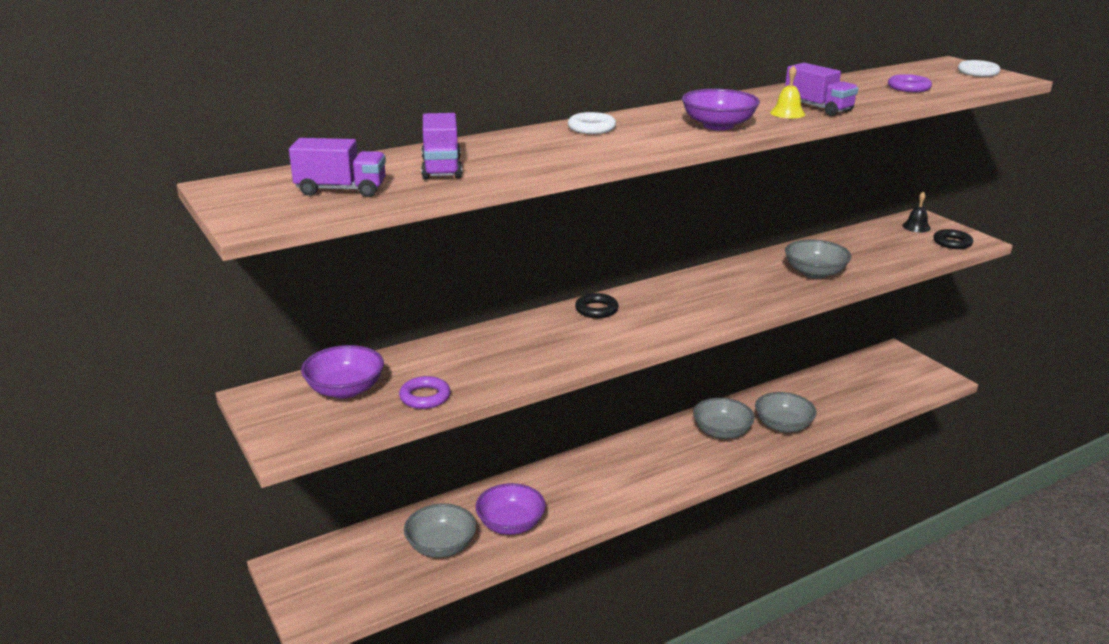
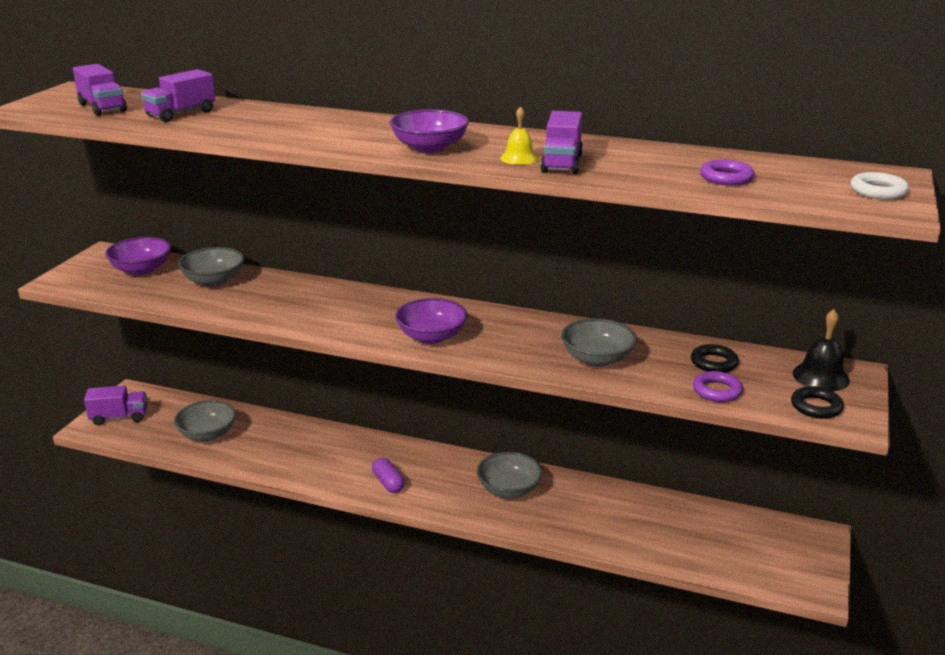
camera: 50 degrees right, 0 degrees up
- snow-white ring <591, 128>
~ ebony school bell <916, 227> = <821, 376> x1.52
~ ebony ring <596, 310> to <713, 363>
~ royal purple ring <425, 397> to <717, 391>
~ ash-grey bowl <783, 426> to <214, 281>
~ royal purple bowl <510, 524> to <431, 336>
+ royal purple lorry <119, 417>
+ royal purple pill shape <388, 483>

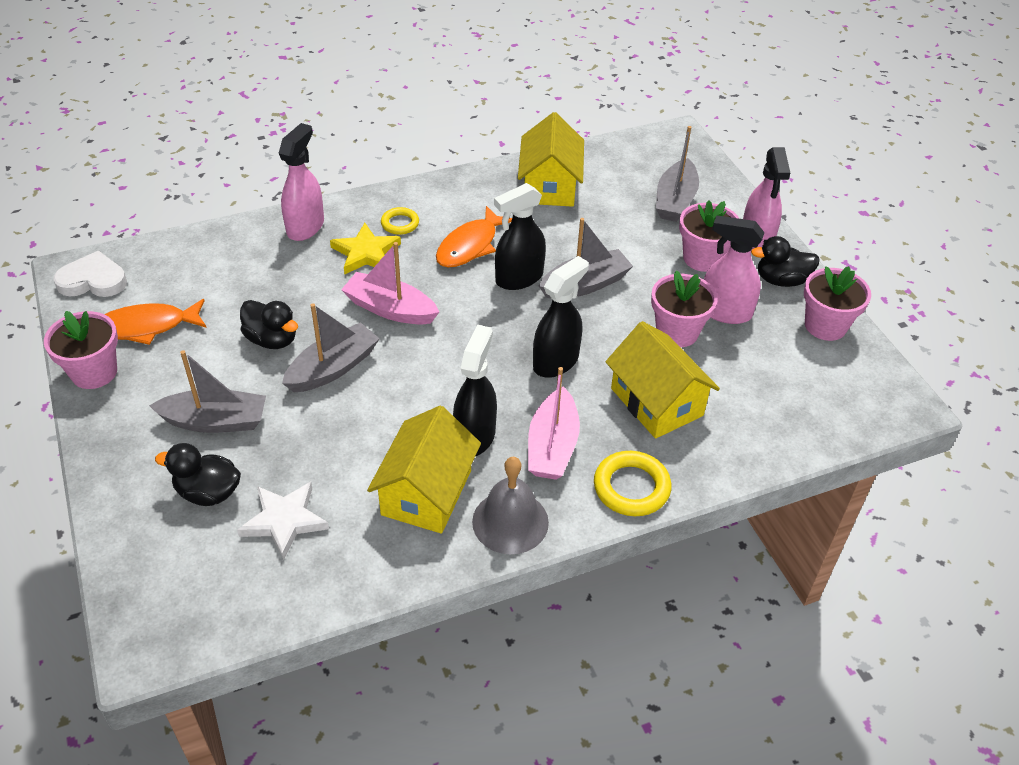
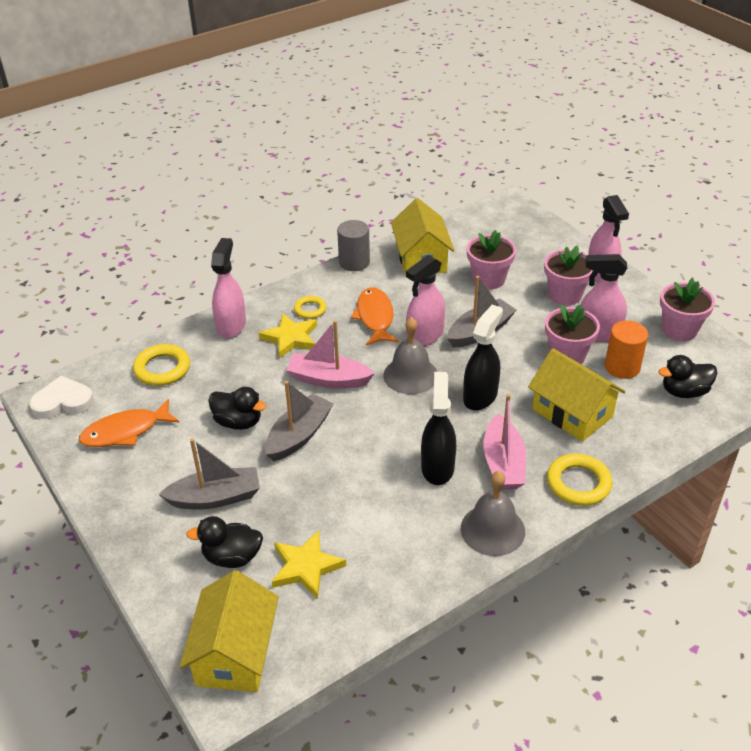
camera: 10 degrees left, 5 degrees down
- ash-grey sailboat <675, 200>
~ ebony spray bottle <519, 278> to rose-pink spray bottle <424, 336>
~ bright orange toy fish <470, 246> = <375, 317> 150 degrees clockwise
~ ebony rubber duck <781, 280> to <684, 392>
~ rose-pink plant pot <94, 372> to <488, 279>
~ yellow house <426, 492> to <235, 653>
~ snow-white star shape <284, 521> to yellow star shape <306, 567>
+ ash-grey cylinder <354, 262>
+ ash-grey school bell <410, 375>
+ bright orange cylinder <622, 367>
+ yellow ring <162, 369>

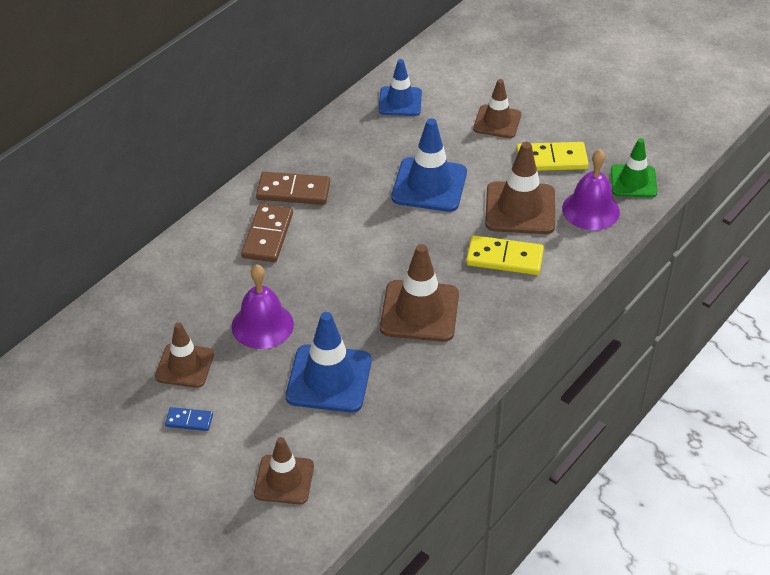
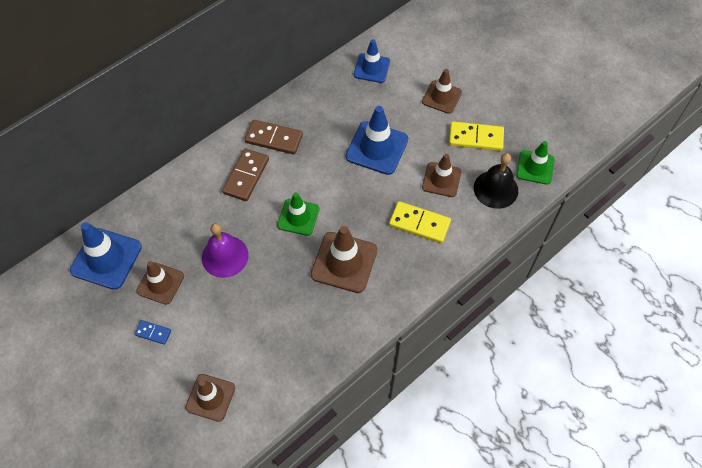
camera: 10 degrees right, 15 degrees up
~ brown safety cone <520, 208> = <441, 180> x0.66
~ royal purple school bell <590, 210> to ebony school bell <495, 189>
~ cobalt safety cone <329, 379> to <106, 259>
+ emerald safety cone <298, 217>

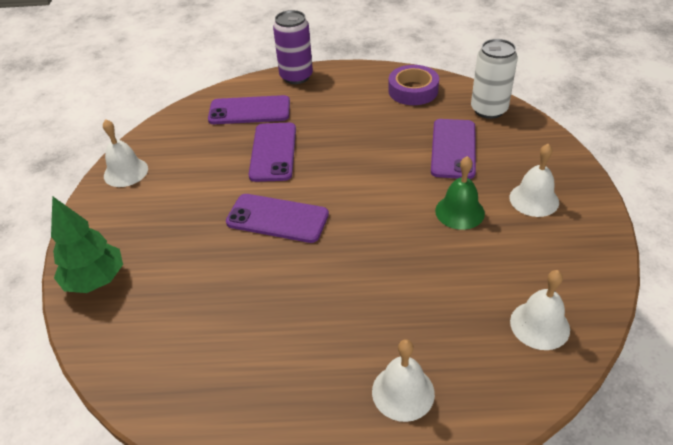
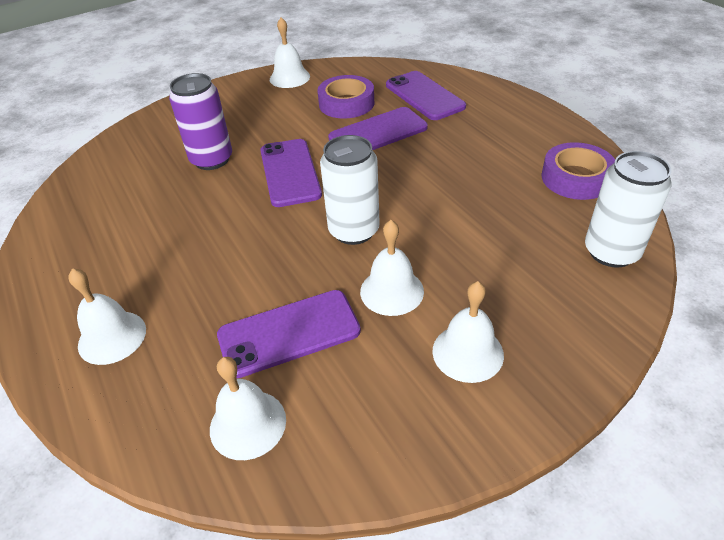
camera: 60 degrees right, 0 degrees up
~ royal purple soda can <296, 76> to <211, 160>
~ royal purple phone <453, 149> to <289, 333>
~ emerald school bell <459, 212> to snow-white school bell <392, 291>
- emerald tree <96, 280>
+ royal purple tape <346, 103>
+ snow-white soda can <354, 231>

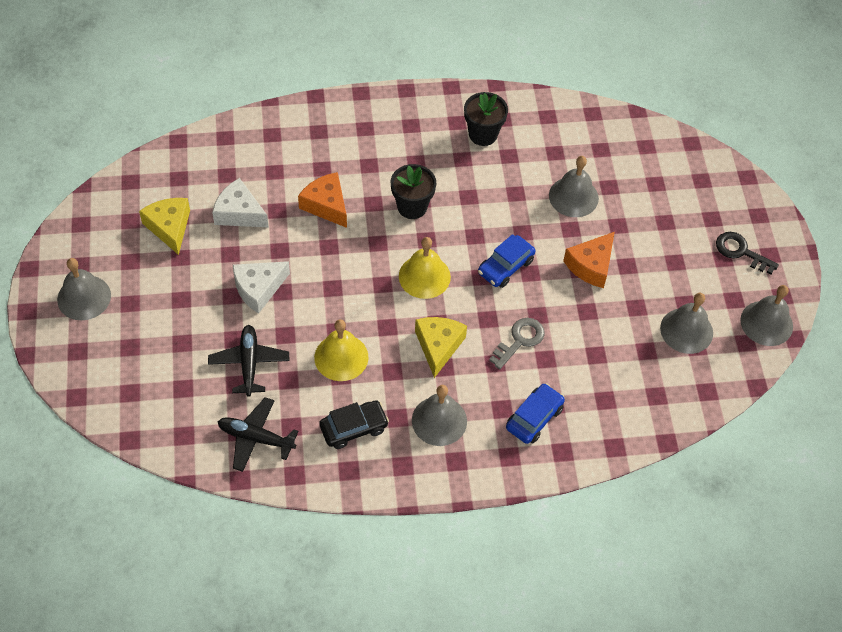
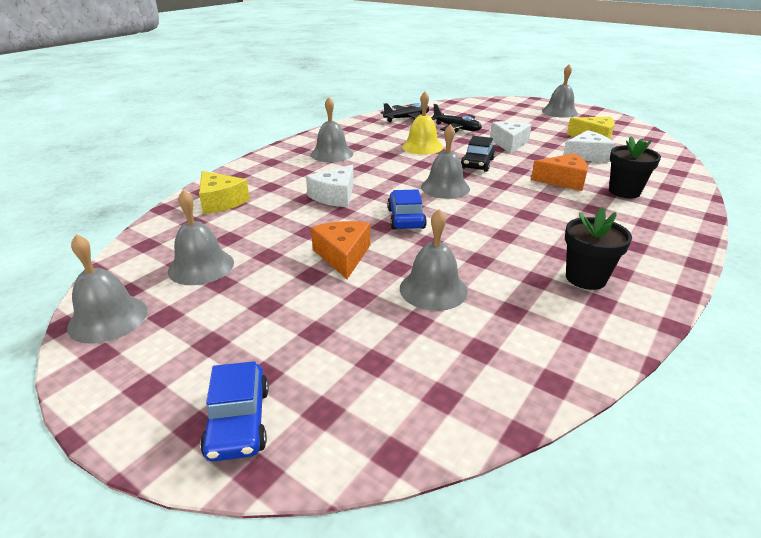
camera: 135 degrees right, 25 degrees down
~ ebony plant pot <412, 207> to <624, 192>
- ebony key <741, 252>
~ yellow school bell <424, 276> to ash-grey school bell <445, 187>
~ yellow piece of cheese <438, 346> to <220, 202>
~ ash-grey key <520, 340> to snow-white piece of cheese <335, 196>
~ cobalt car <534, 418> to <238, 421>
~ ebony car <354, 428> to <477, 164>

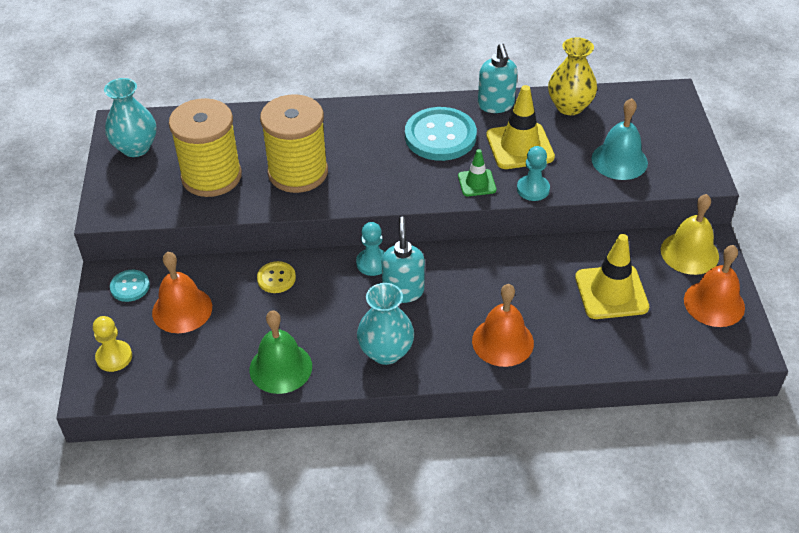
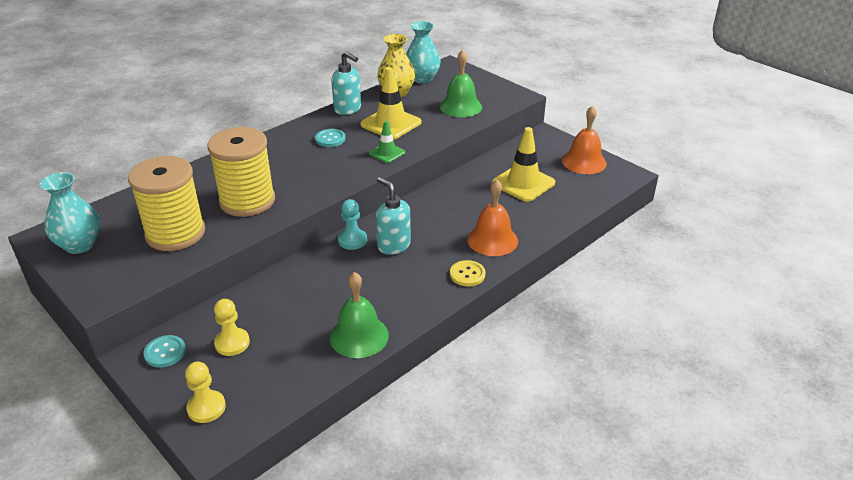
camera: 40 degrees left, 10 degrees down
~ aqua school bell <619, 160> to emerald school bell <460, 106>
~ aqua button <440, 136> = <330, 139> x0.50
- aqua pawn <533, 189>
- yellow school bell <689, 253>
~ bright orange school bell <182, 309> to yellow pawn <232, 343>
~ yellow button <276, 278> to <467, 274>
~ aqua flower vase <386, 352> to <422, 78>

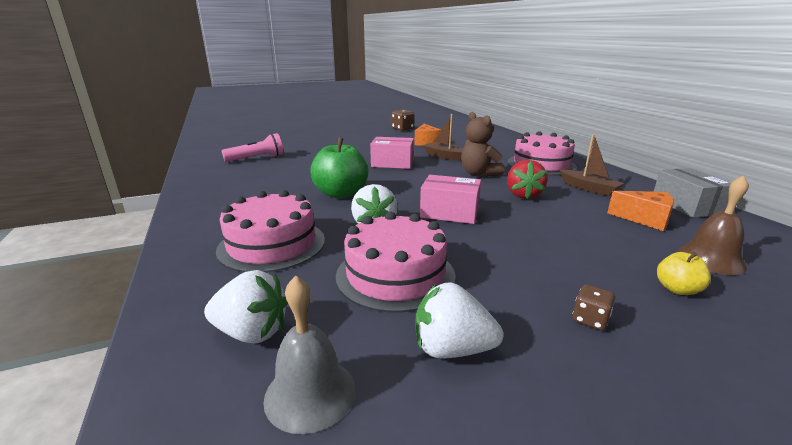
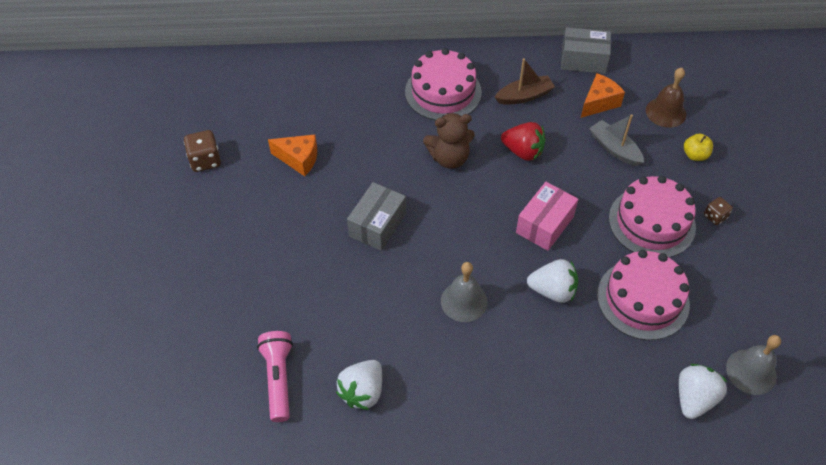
camera: 70 degrees left, 30 degrees up
- brown sailboat <444, 156>
~ rose-pink parcel <392, 163> to ash-grey parcel <377, 225>
~ emerald apple fruit <341, 194> to ash-grey school bell <464, 301>
~ rose-pink cake <272, 244> to <651, 222>
~ snow-white berry <452, 349> to <362, 392>
+ ash-grey sailboat <614, 149>

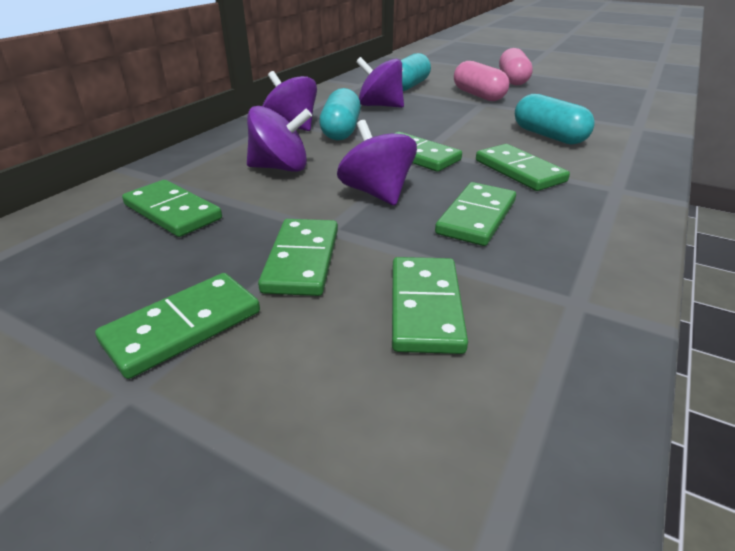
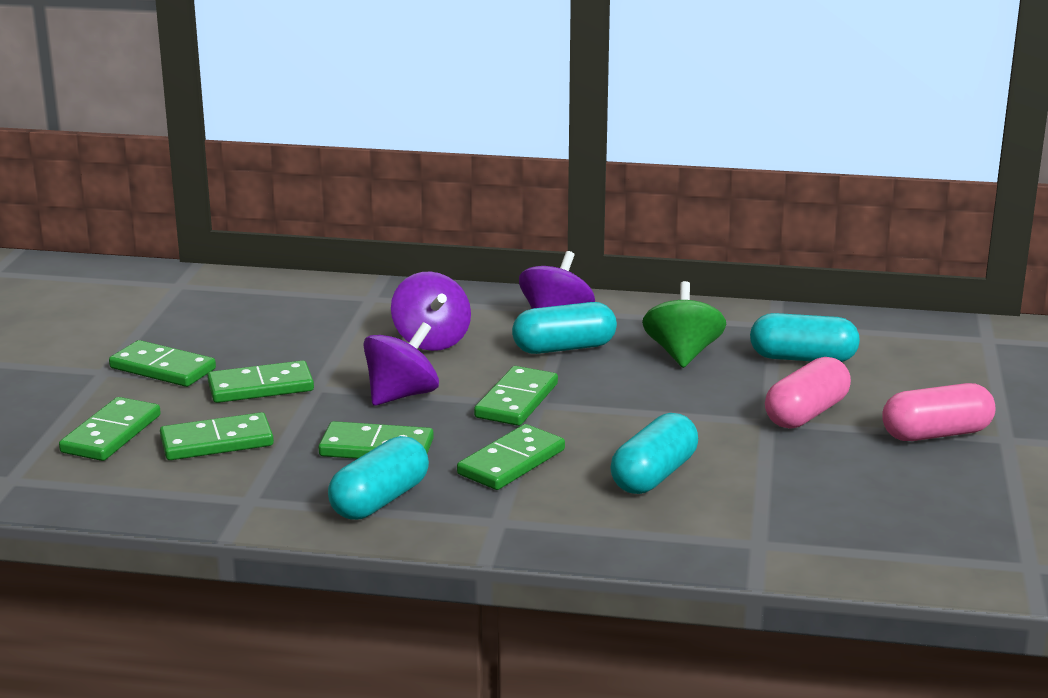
camera: 70 degrees right, 10 degrees down
~ royal purple spinning top <380, 106> to emerald spinning top <682, 354>
~ emerald domino piece <173, 212> to <111, 434>
+ aqua pill shape <380, 500>

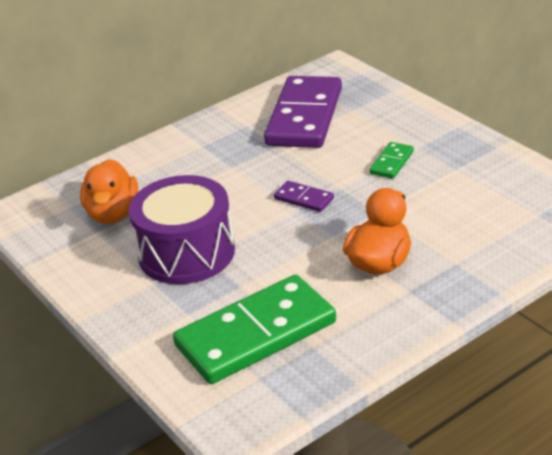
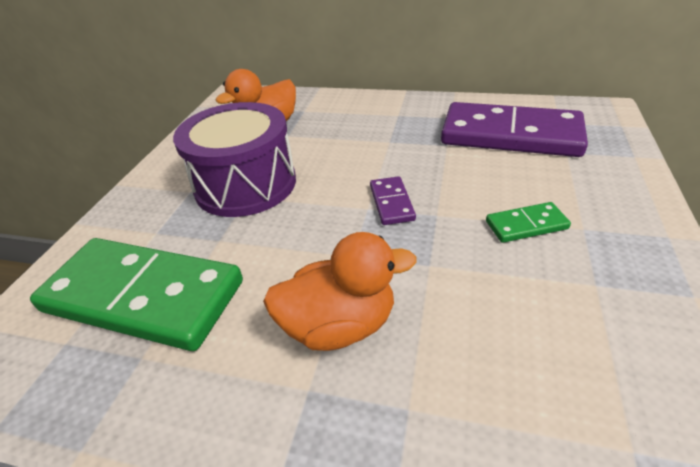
camera: 50 degrees right, 5 degrees up
~ royal purple domino piece <305, 117> = <510, 135> 45 degrees clockwise

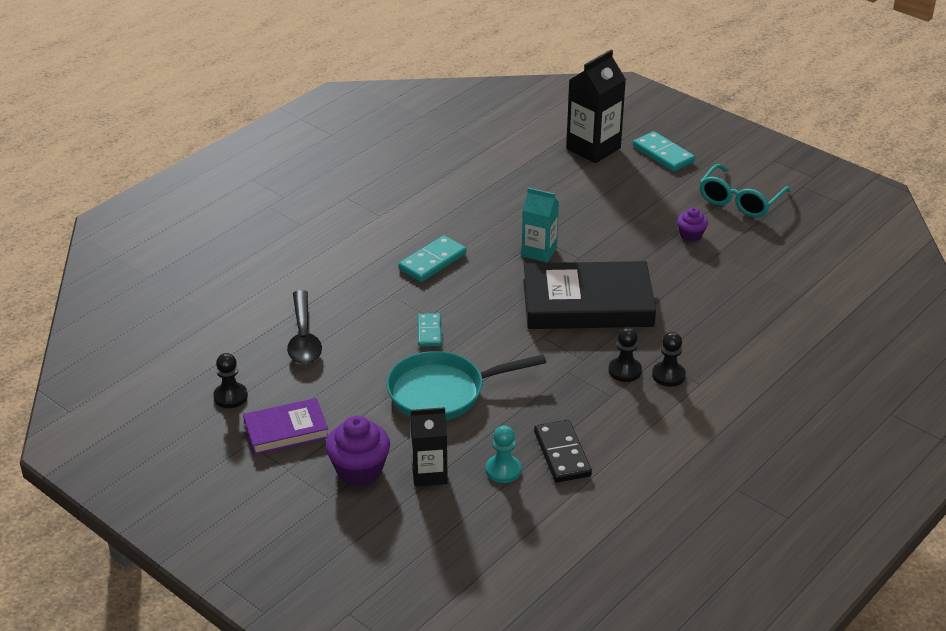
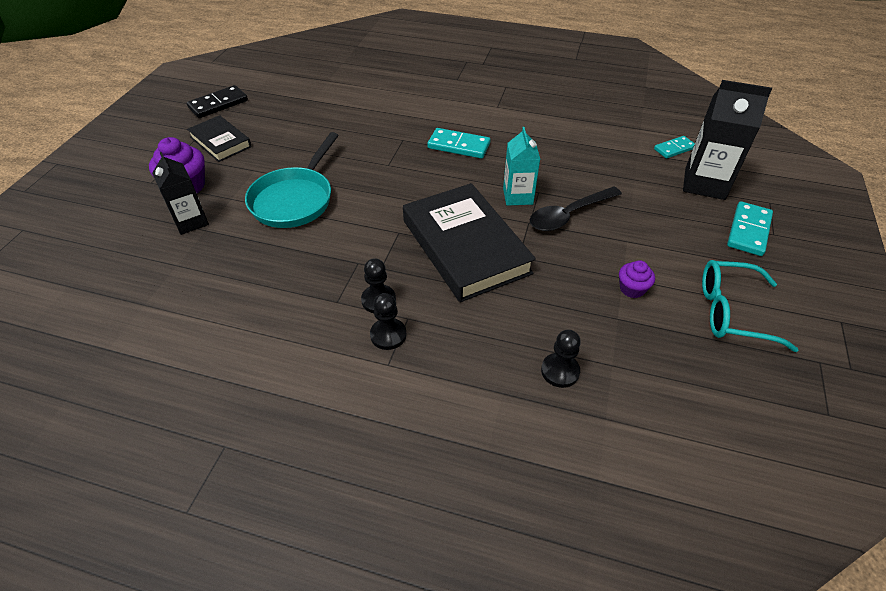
camera: 65 degrees right, 10 degrees up
~ ebony teaspoon <303, 337> to <569, 215>
~ aqua domino piece <429, 332> to <674, 149>
~ aqua pan <443, 392> = <295, 199> 120 degrees counterclockwise
~ ebony pawn <230, 396> to <560, 371>
~ royal purple hardback <286, 430> to ebony hardback <220, 142>
~ ebony domino piece <562, 454> to <218, 104>
- aqua pawn <503, 470>

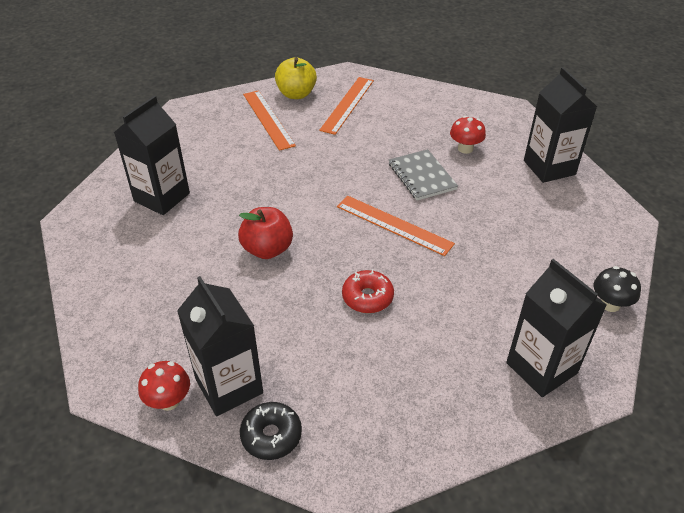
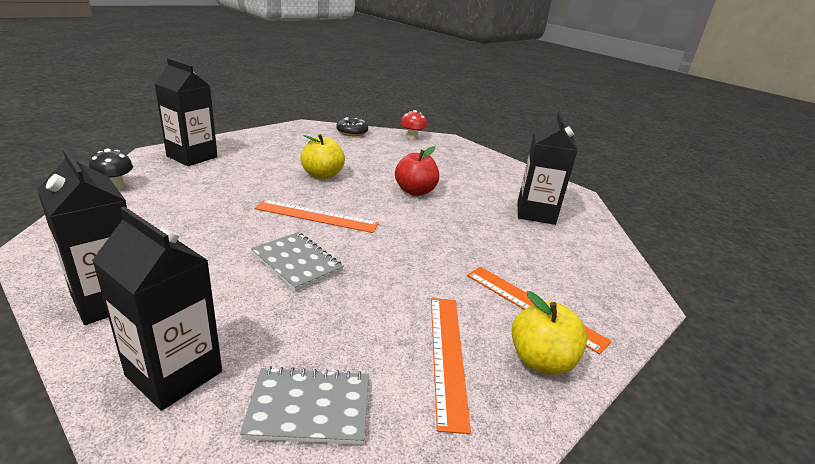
camera: 155 degrees right, 15 degrees down
- scarlet mushroom <465, 149>
~ scarlet doughnut <367, 297> to yellow apple fruit <322, 175>
~ ebony milk carton <229, 386> to <174, 373>
+ ash-grey notepad <309, 408>

